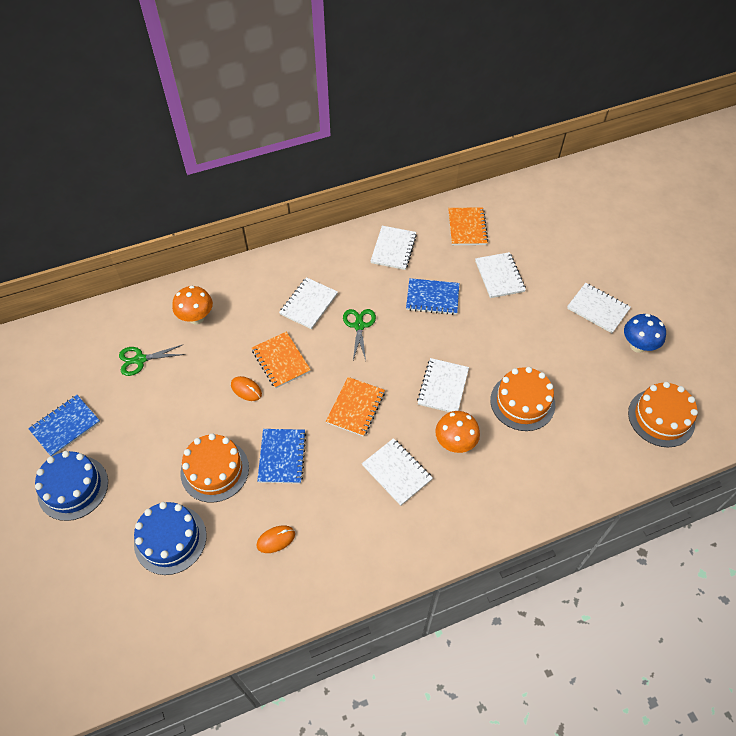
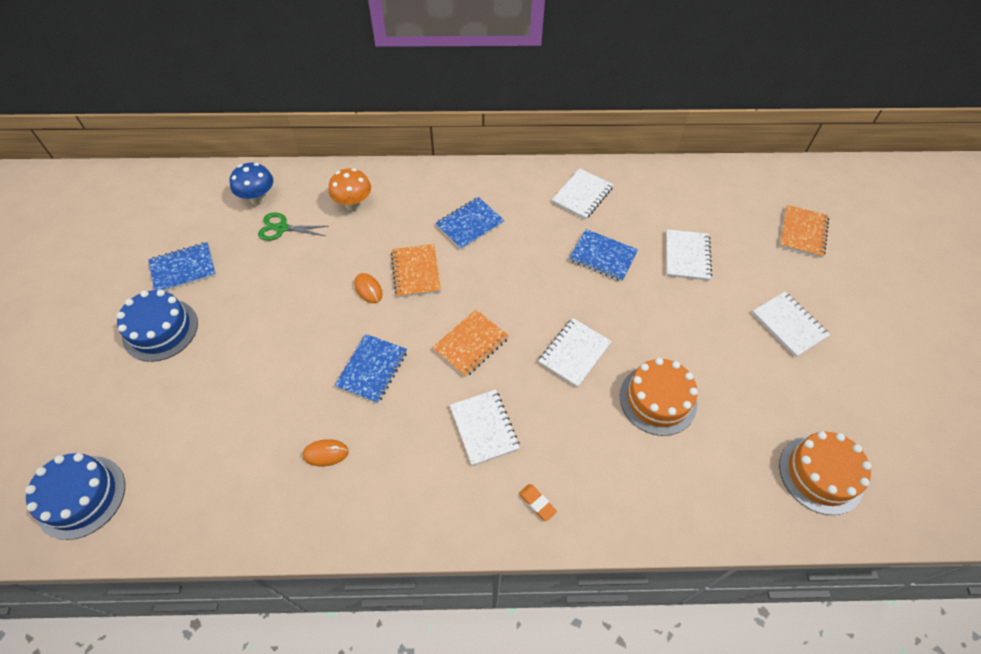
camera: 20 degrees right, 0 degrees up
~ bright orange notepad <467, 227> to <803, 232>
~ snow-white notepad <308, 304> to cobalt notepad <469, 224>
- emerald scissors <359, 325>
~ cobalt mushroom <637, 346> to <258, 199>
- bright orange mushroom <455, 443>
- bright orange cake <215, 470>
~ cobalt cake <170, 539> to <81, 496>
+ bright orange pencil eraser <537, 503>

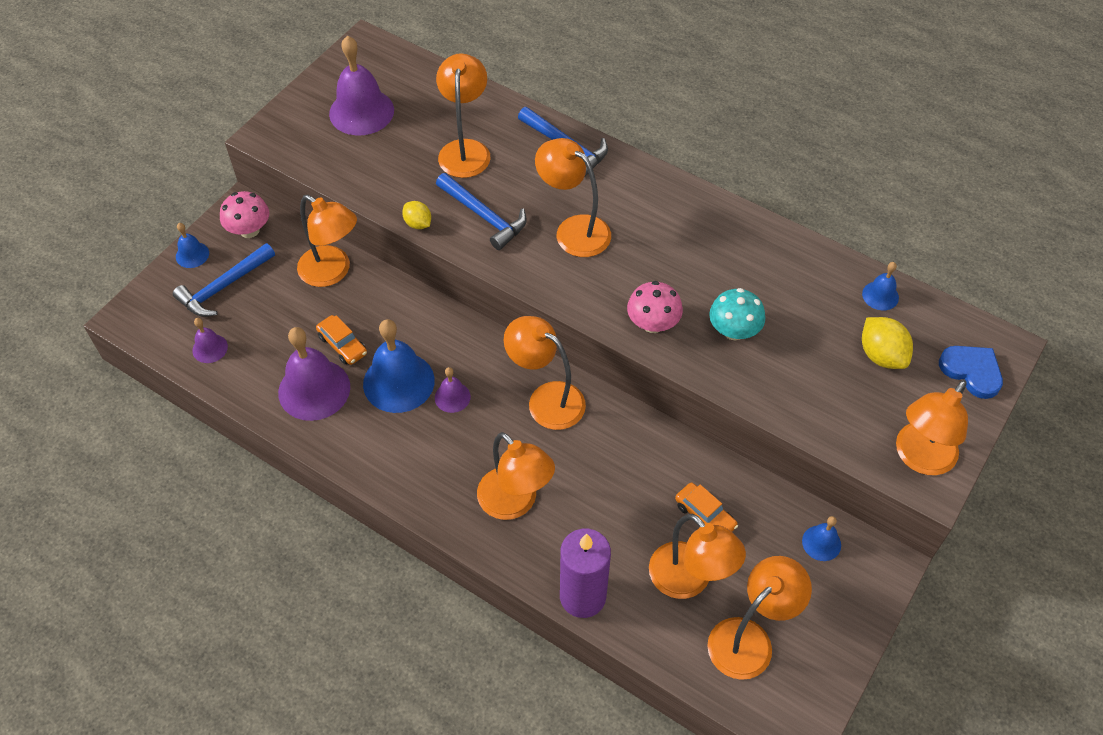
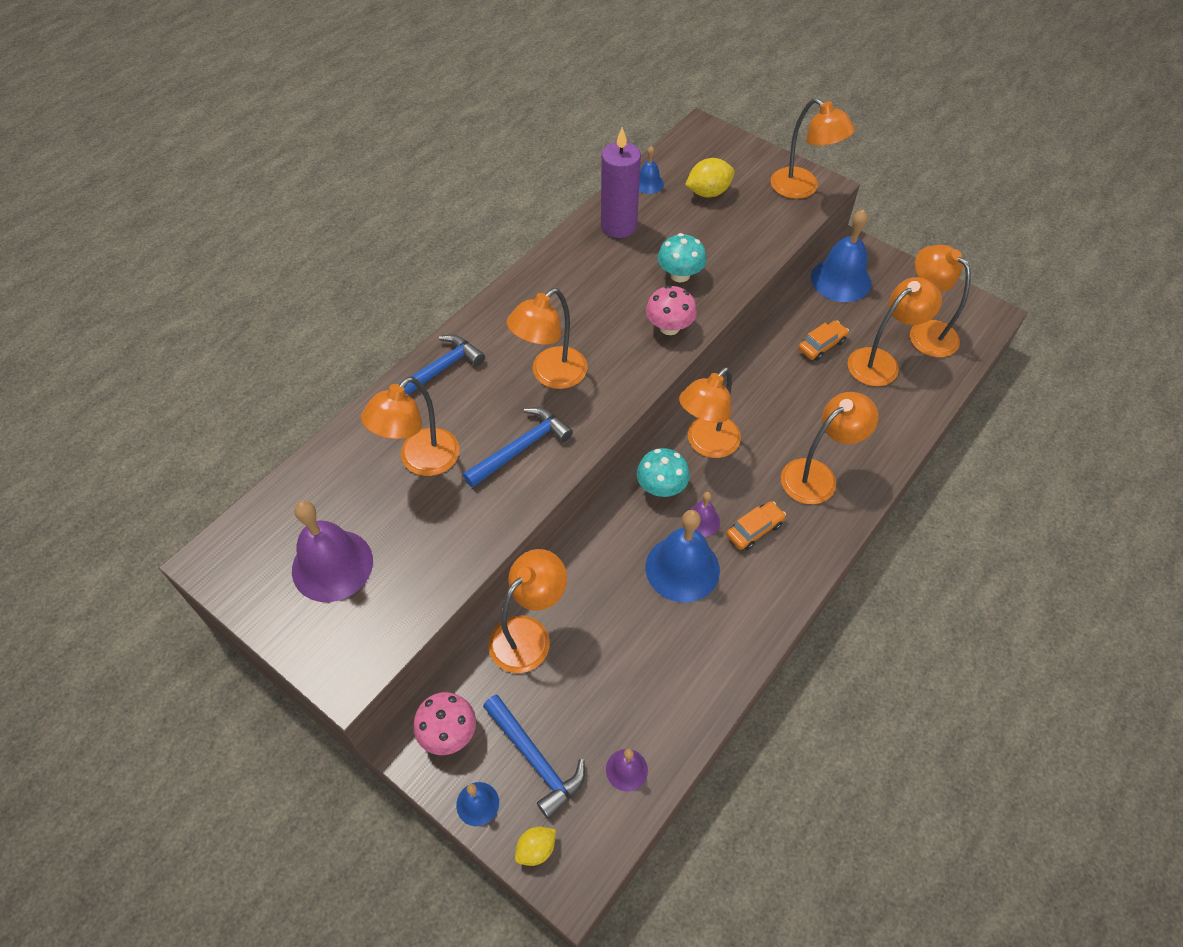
camera: 85 degrees left, 0 degrees up
~ bright orange desk lamp <465, 150> = <421, 461> 60 degrees counterclockwise
~ yellow toy lemon <418, 223> to <536, 849>
~ bright orange car <342, 345> to <754, 530>
- royal purple school bell <314, 389>
- cobalt love heart <971, 371>
~ cobalt school bell <821, 543> = <841, 280> x2.00
~ royal purple wax candle <582, 596> to <618, 226>
+ aqua mushroom <661, 487>

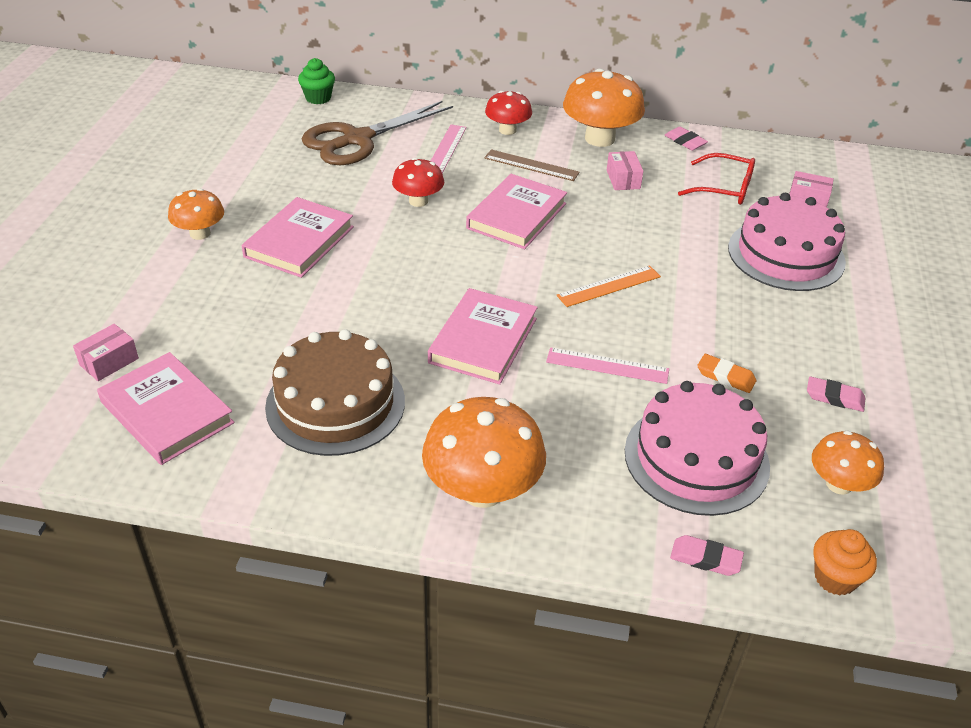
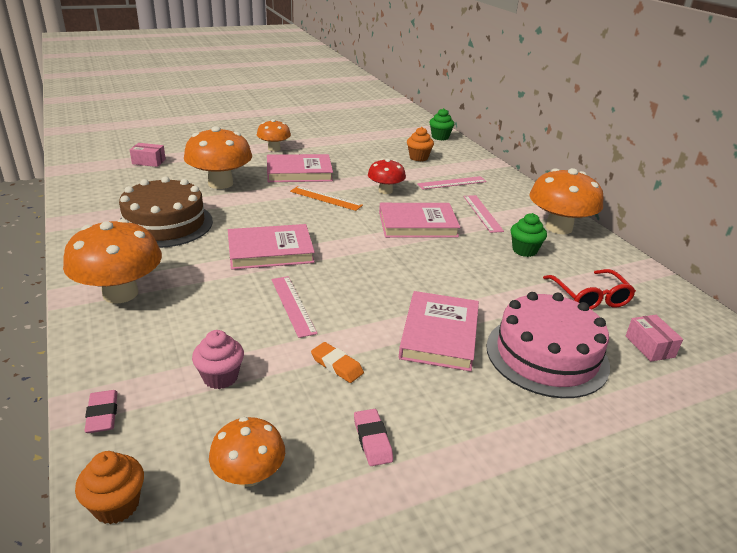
camera: 55 degrees right, 10 degrees down
- scarlet mushroom <507, 130>
~ brown scissors <358, 139> to bright orange cupcake <418, 157>
- rose-pink pencil eraser <685, 141>
~ brown ruler <531, 165> to rose-pink ruler <482, 213>
~ rose-pink parcel <623, 179> to emerald cupcake <524, 250>
~ bright orange ruler <609, 286> to <325, 198>
~ rose-pink hardback <167, 412> to <439, 334>
~ bright orange pencil eraser <725, 377> = <337, 365> 45 degrees counterclockwise
~ rose-pink cake <696, 458> to rose-pink cupcake <220, 377>
+ bright orange mushroom <220, 183>

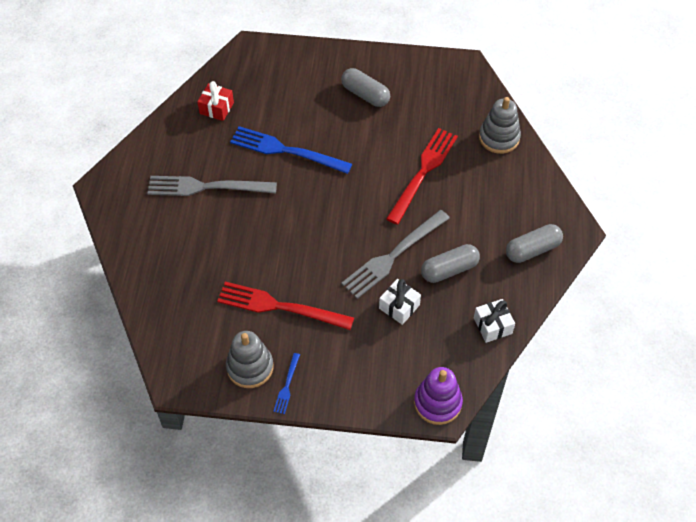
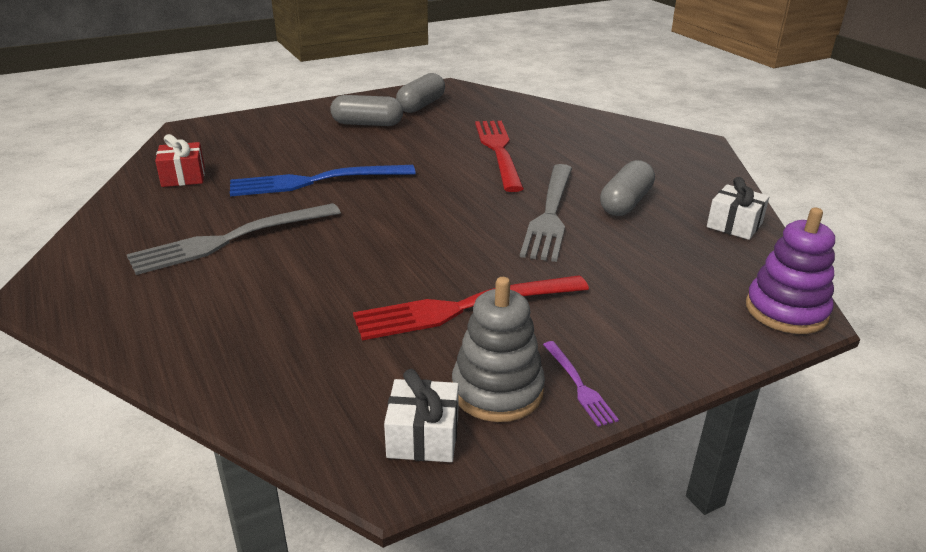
camera: 35 degrees left, 25 degrees down
- ash-grey stacking toy <499, 138>
~ ash-grey pill shape <532, 250> to <421, 105>
~ snow-white present <399, 307> to <423, 437>
~ cobalt dinner fork <287, 386> to royal purple dinner fork <579, 386>

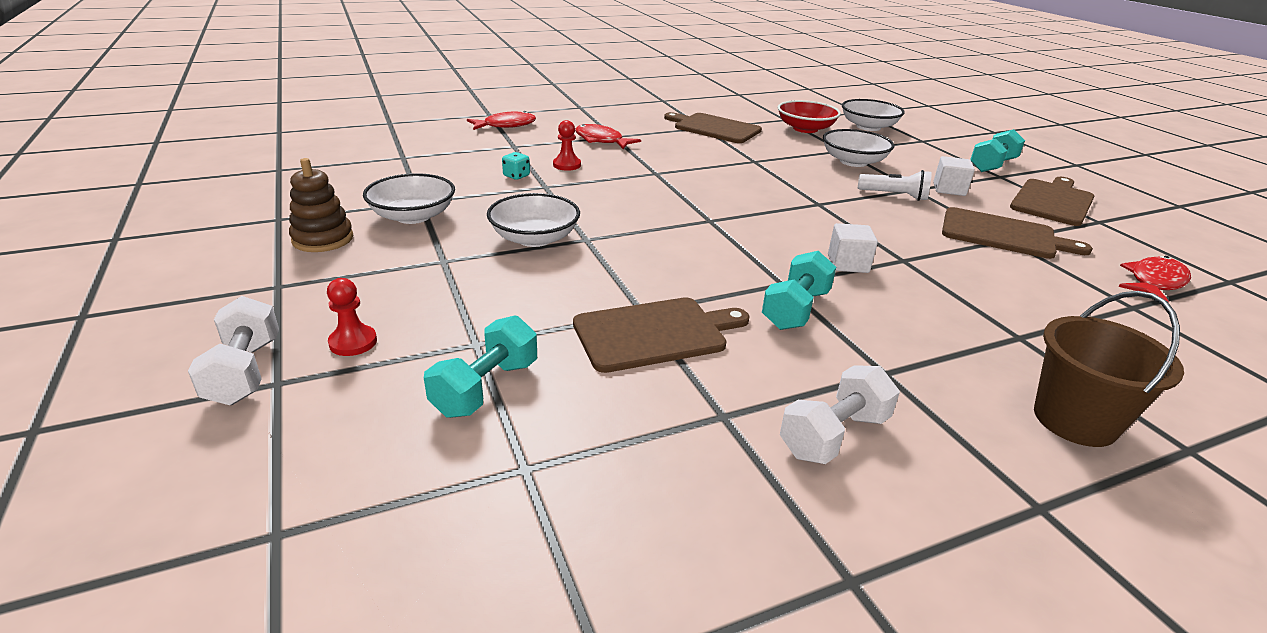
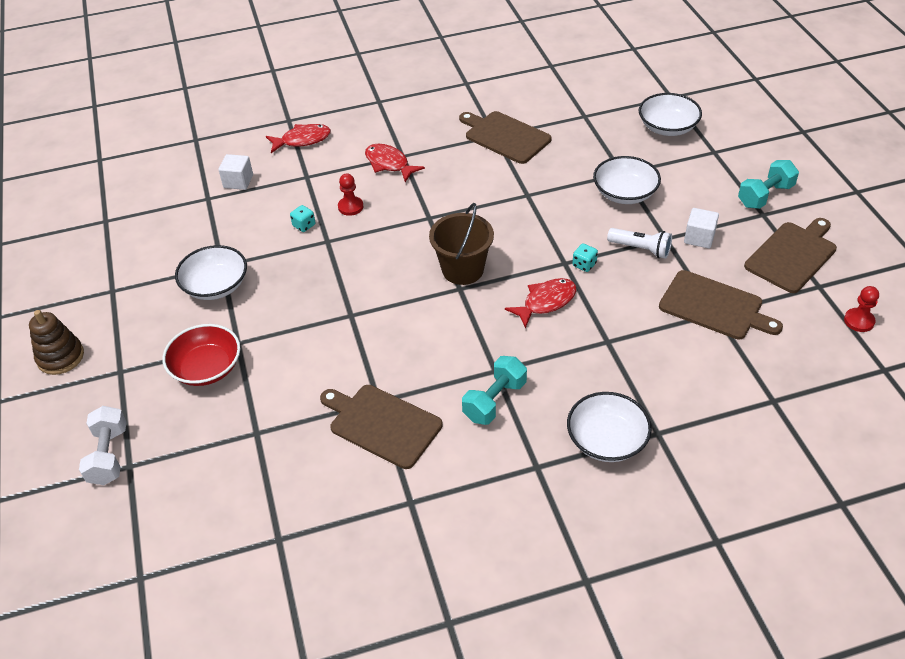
camera: 10 degrees right, 15 degrees up
~ scarlet bowl <805, 129> to <206, 368>
~ brown stacking toy <323, 239> to <60, 357>
~ snow-white bowl <534, 238> to <607, 440>
~ snow-white solid cube <848, 264> to <238, 181>
~ scarlet toy fish <1154, 282> to <546, 302>
~ scarlet pawn <353, 342> to <859, 321>
~ brown sand bucket <1075, 420> to <463, 270>
~ brown cutting board <654, 333> = <382, 424> 135 degrees counterclockwise
- aqua dumbbell <486, 388>
- snow-white dumbbell <833, 435>
+ aqua dice <584, 265>

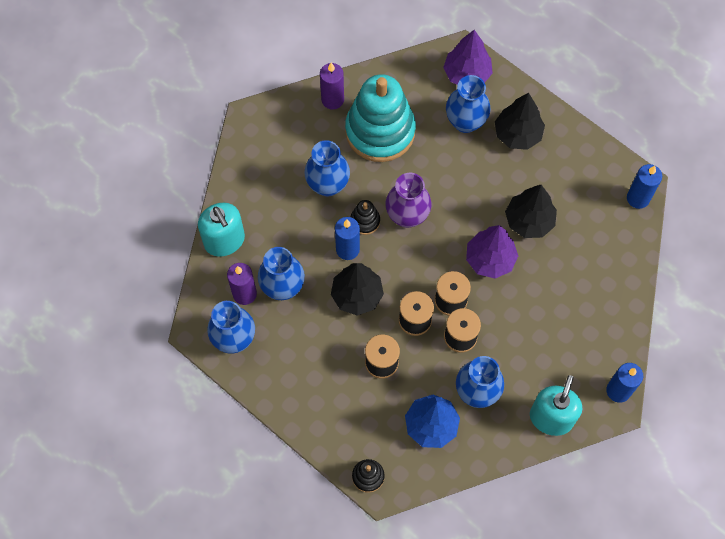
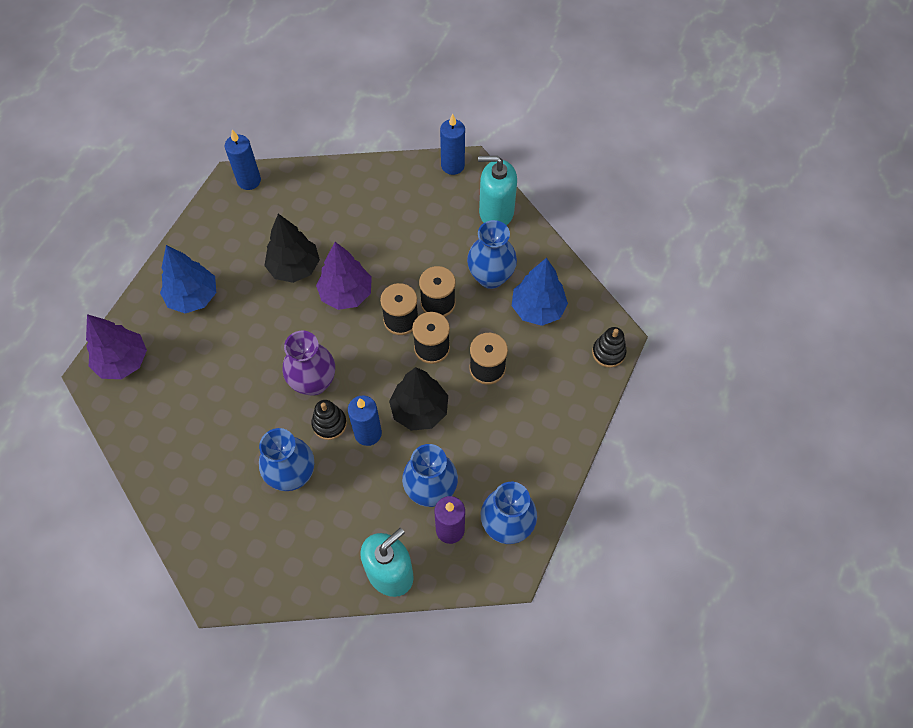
camera: 105 degrees left, 5 degrees down
- royal purple wax candle <332, 100>
- aqua stacking toy <380, 131>
- cobalt flower vase <465, 122>
~ ebony tree <517, 134> to cobalt tree <193, 297>

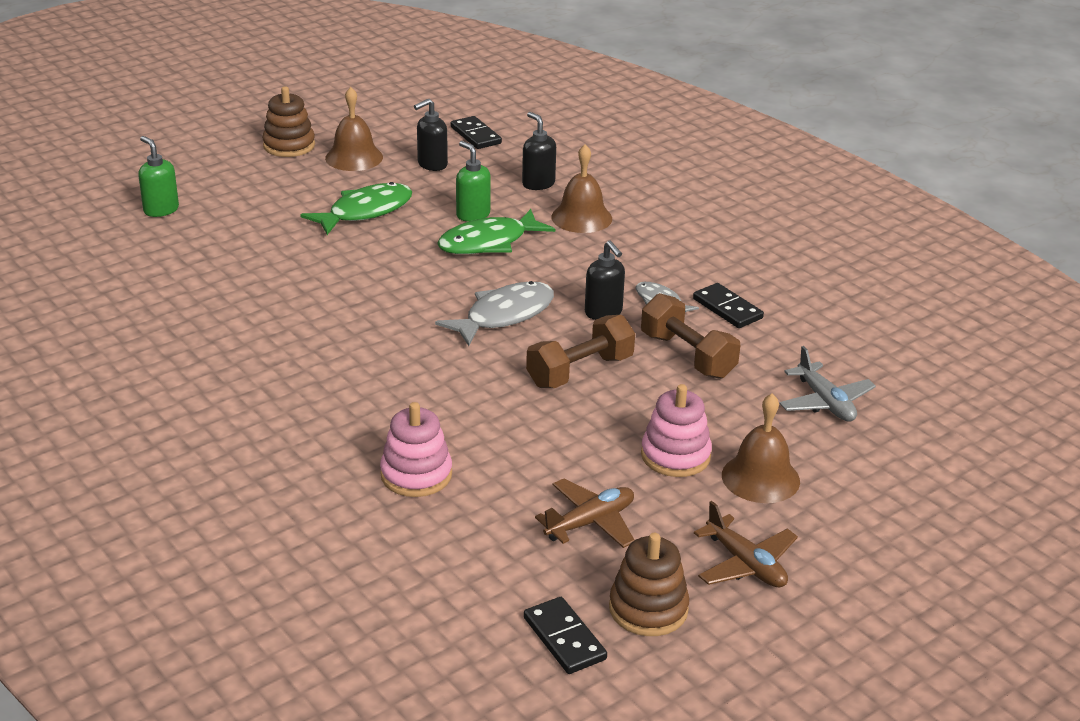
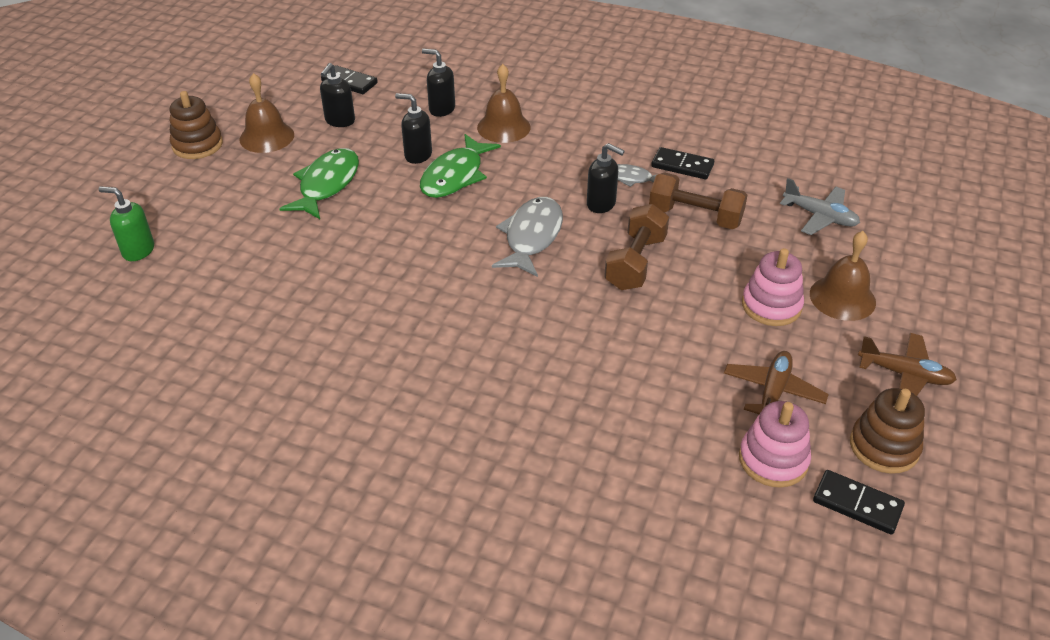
camera: 30 degrees left, 10 degrees up
~ emerald soap pump <472, 215> to ebony soap pump <418, 155>
~ rose-pink stacking toy <416, 475> to <773, 460>

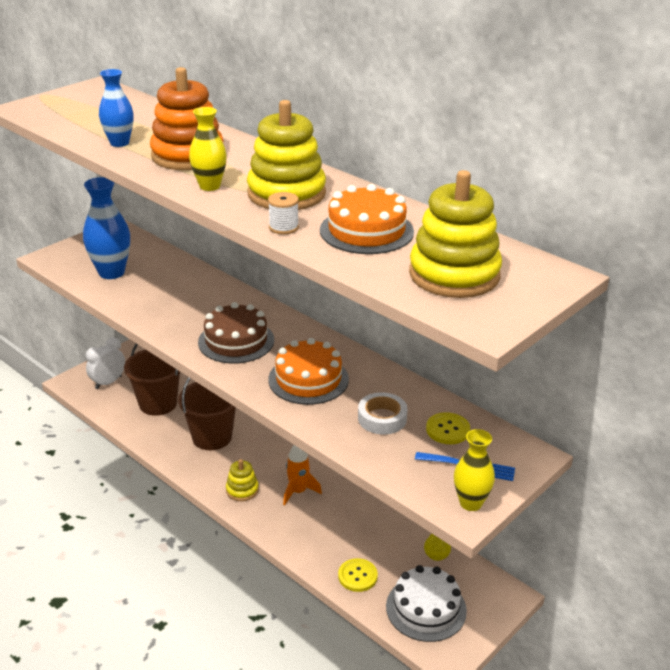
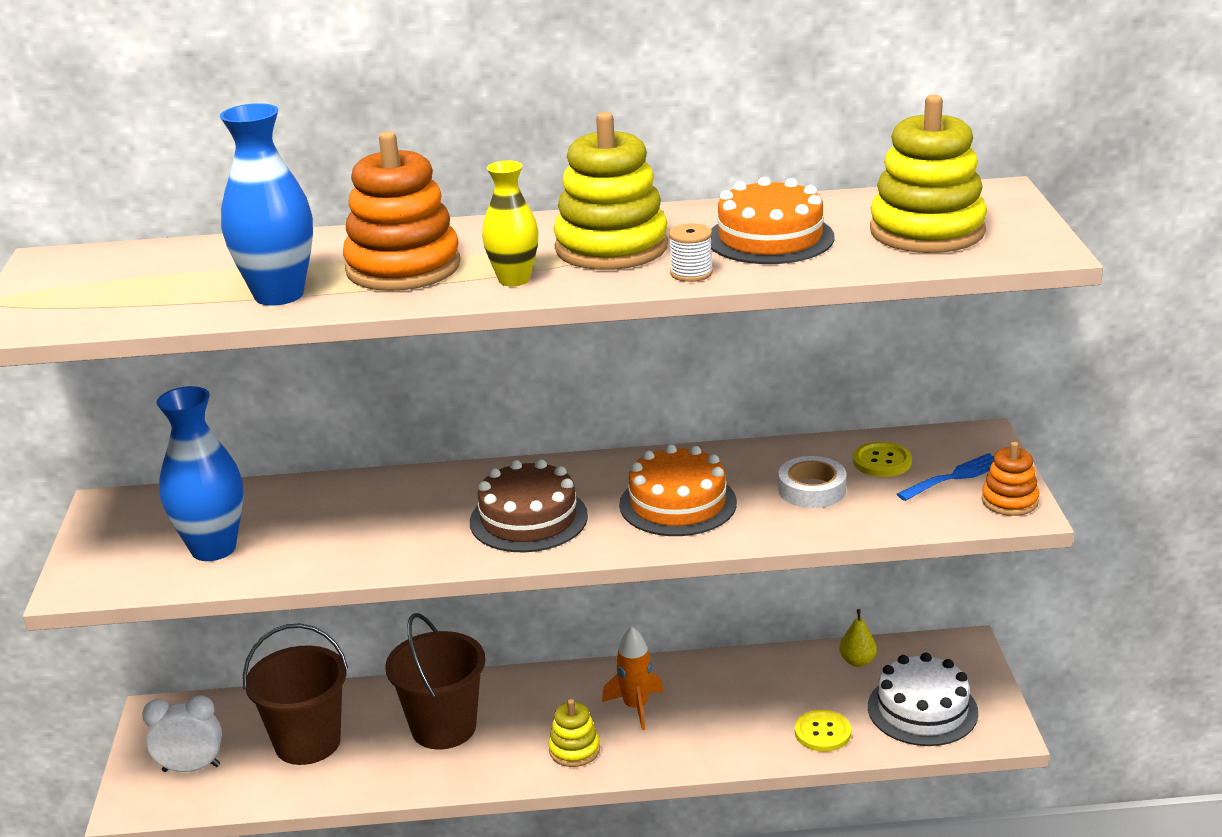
camera: 45 degrees left, 5 degrees down
~ cobalt flower vase <119, 143> = <279, 295> x1.58
~ snow-white clock <108, 382> = <191, 768> 90 degrees clockwise
~ yellow flower vase <470, 503> to bright orange stacking toy <1009, 501>

